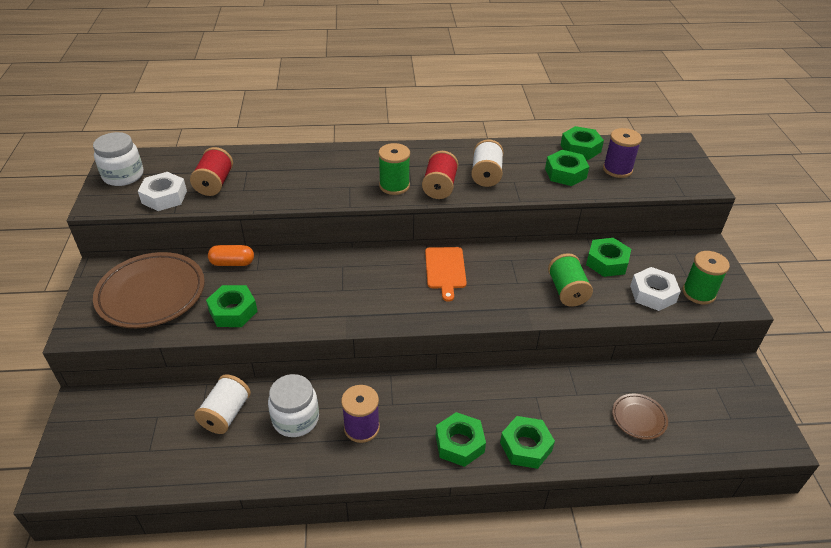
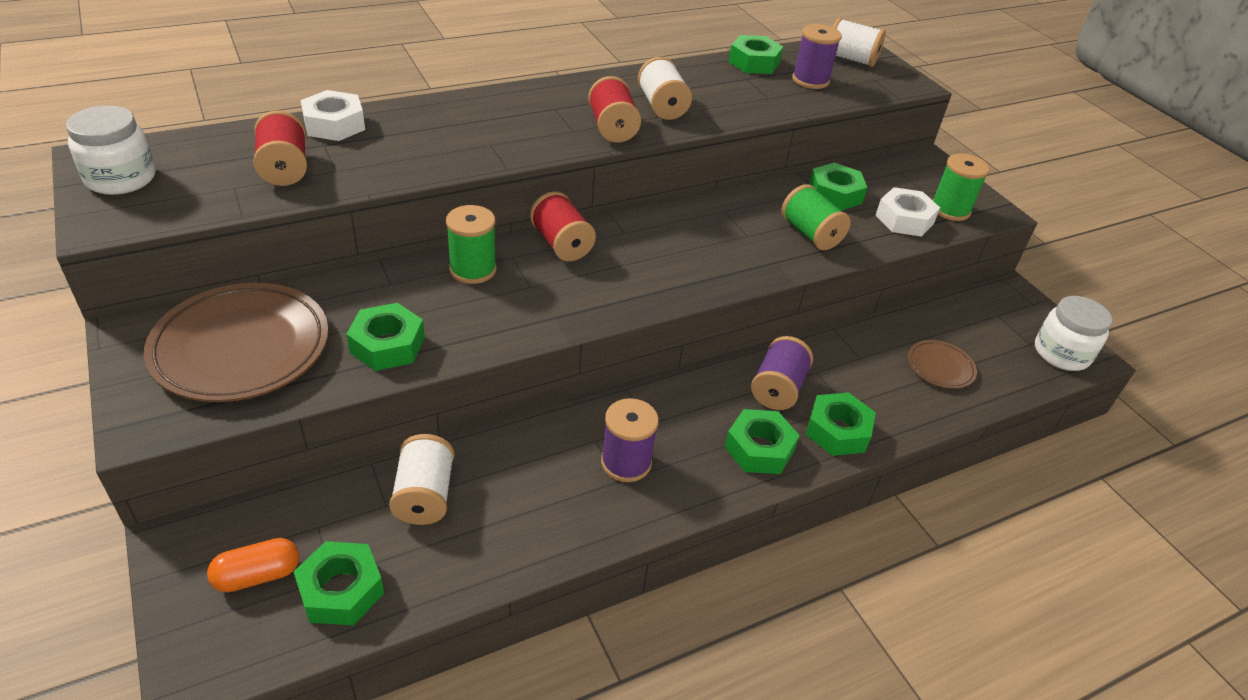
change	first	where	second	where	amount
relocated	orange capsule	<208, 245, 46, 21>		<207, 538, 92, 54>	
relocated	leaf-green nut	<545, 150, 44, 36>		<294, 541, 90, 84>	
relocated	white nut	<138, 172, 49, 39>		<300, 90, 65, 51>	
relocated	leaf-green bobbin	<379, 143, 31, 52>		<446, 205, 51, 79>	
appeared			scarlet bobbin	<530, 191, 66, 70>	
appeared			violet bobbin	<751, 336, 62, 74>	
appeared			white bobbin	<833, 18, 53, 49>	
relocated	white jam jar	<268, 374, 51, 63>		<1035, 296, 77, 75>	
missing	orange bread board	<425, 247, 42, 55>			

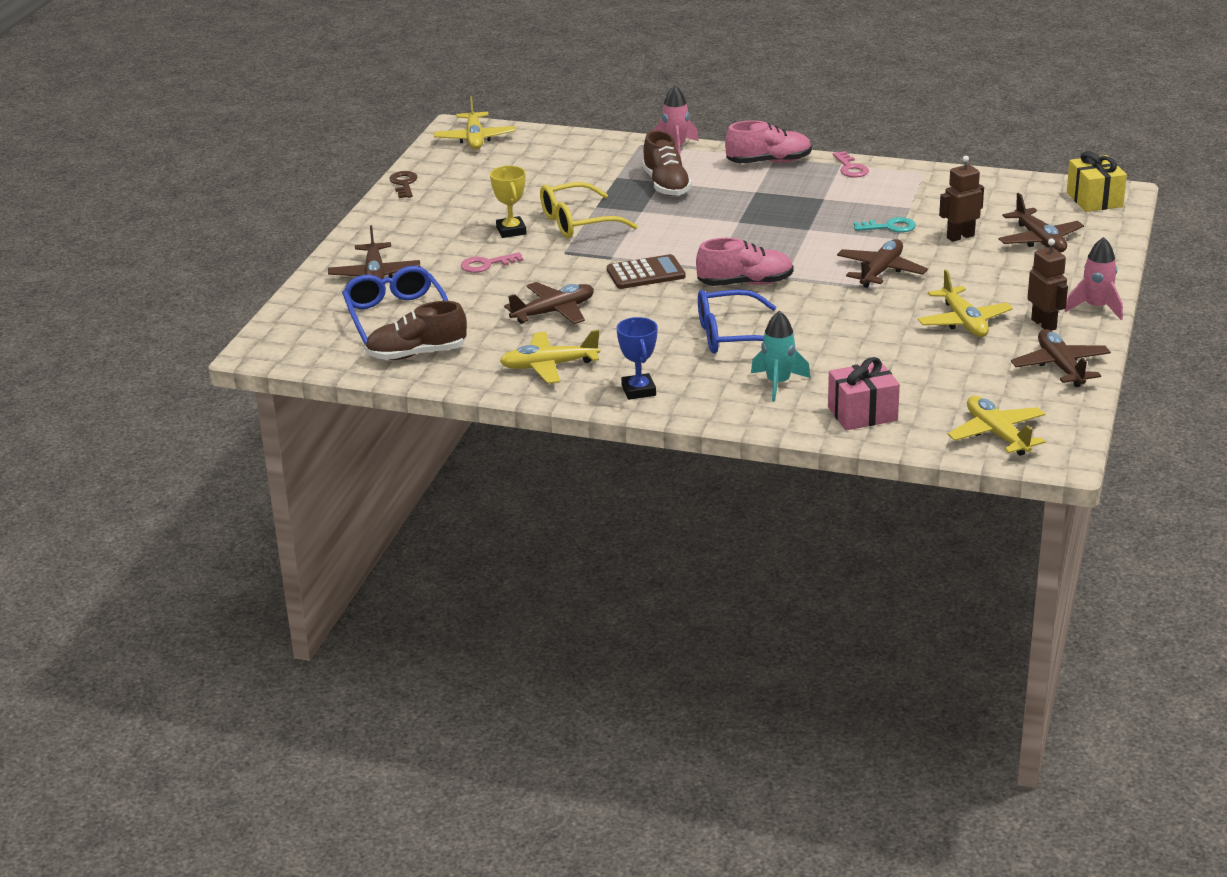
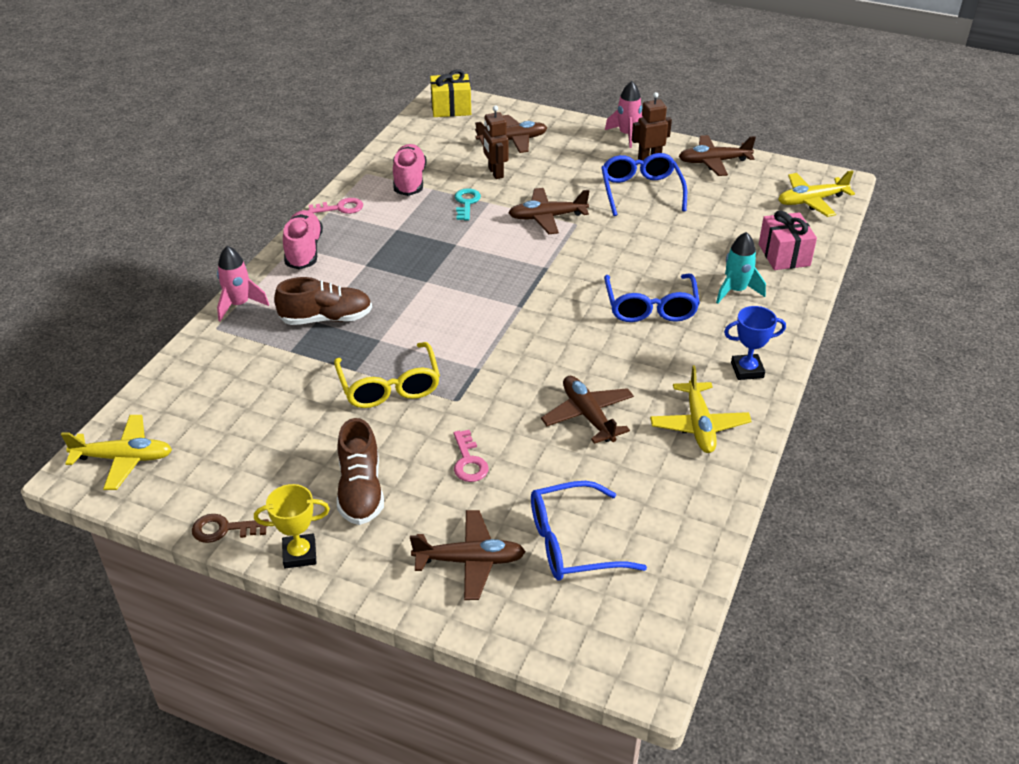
change	first	where	second	where	amount
relocated	golden trophy	<490, 166, 37, 72>		<254, 484, 76, 84>	
relocated	russet lace-up shoe	<365, 301, 102, 59>		<337, 418, 47, 107>	
relocated	rose-pink lace-up shoe	<696, 238, 98, 48>		<393, 144, 33, 52>	
spun	russet toy plane	<837, 239, 91, 49>		<509, 188, 80, 46>	45 degrees counterclockwise
exchanged	golden toy plane	<918, 270, 95, 67>	royal blue glasses	<601, 153, 86, 63>	
missing	russet adding machine	<607, 254, 79, 35>			

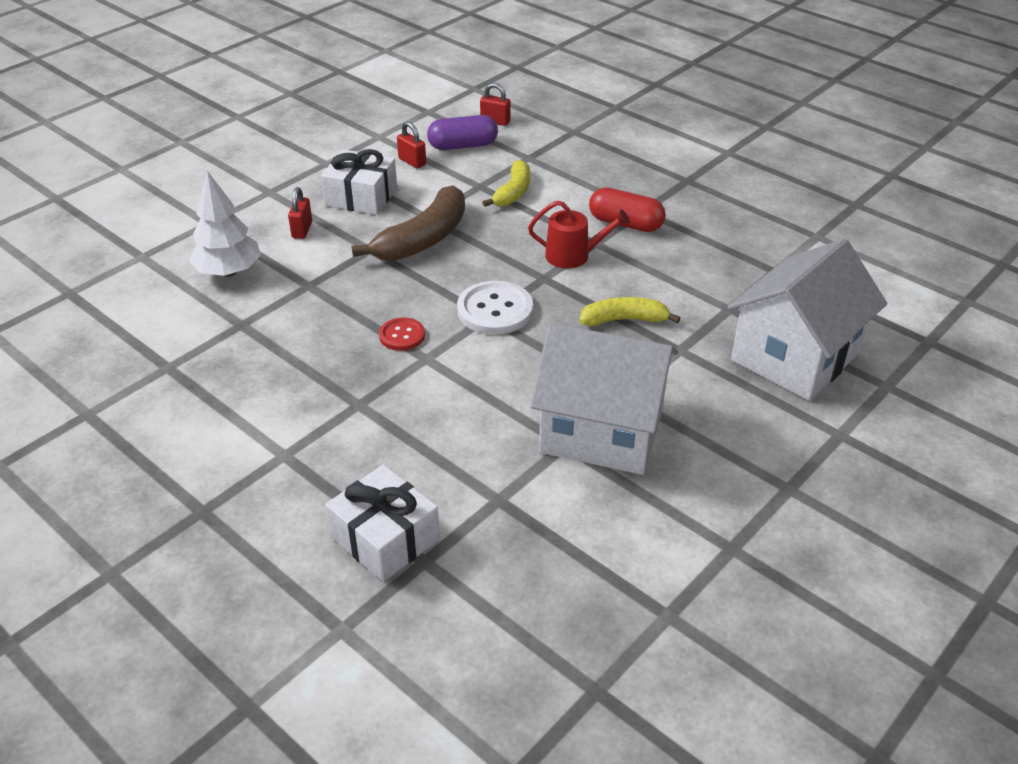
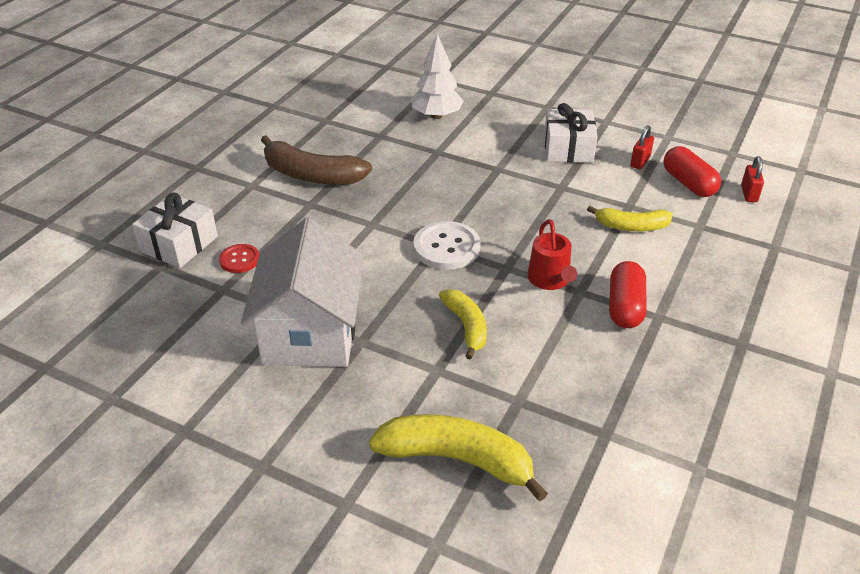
change	first	where	second	where	amount
relocated	scarlet shirt button	<379, 318, 46, 33>		<219, 244, 40, 29>	
relocated	russet toy banana	<351, 186, 114, 75>		<261, 135, 111, 50>	
exchanged	white cottage	<727, 239, 160, 162>	golden toy banana	<369, 414, 179, 88>	
colour	violet capsule	<427, 115, 71, 35>	scarlet capsule	<663, 146, 58, 51>	
missing	scarlet padlock	<288, 187, 24, 52>			

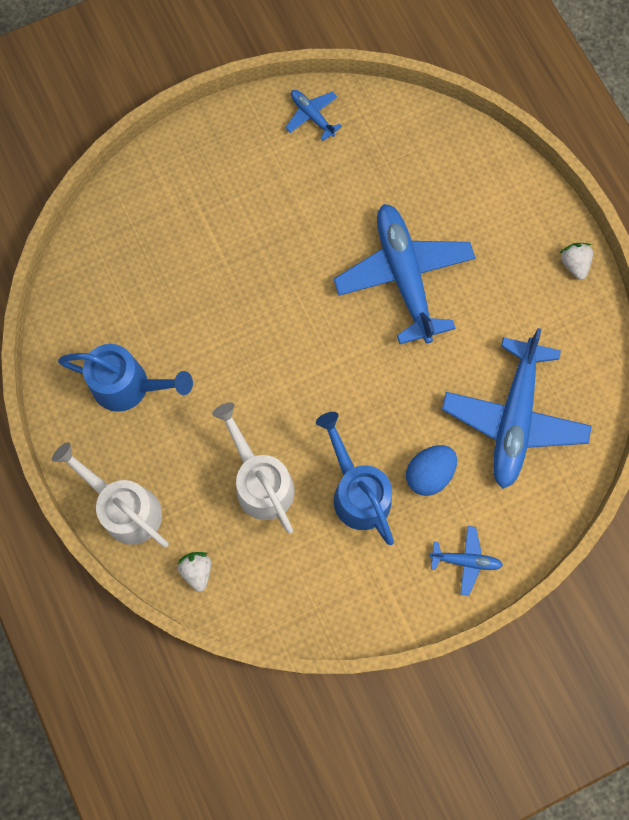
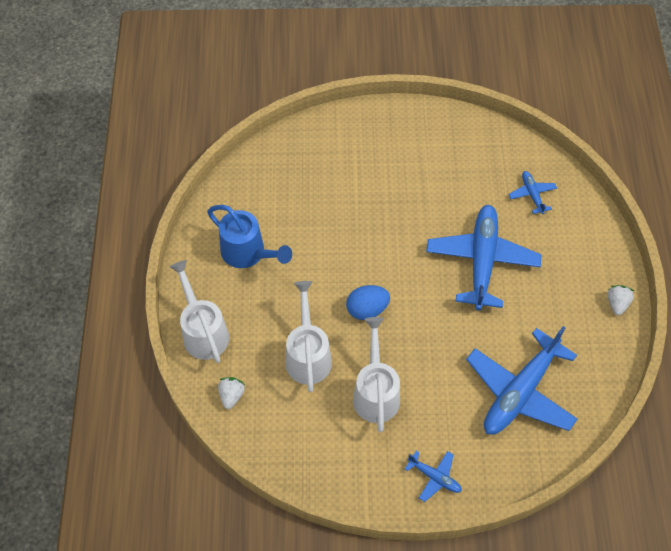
change	first	where	second	where	amount
relocated	royal blue egg shape	<406, 445, 51, 51>		<346, 285, 44, 35>	
colour	royal blue sprinkling can	<316, 412, 78, 133>	white sprinkling can	<353, 317, 47, 115>	
relocated	royal blue toy plane	<285, 90, 57, 51>		<509, 171, 48, 43>	

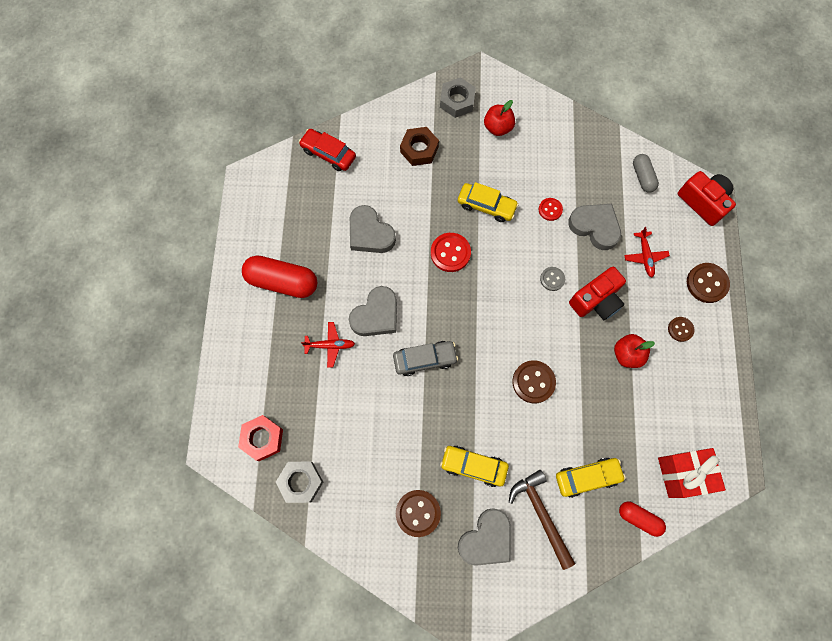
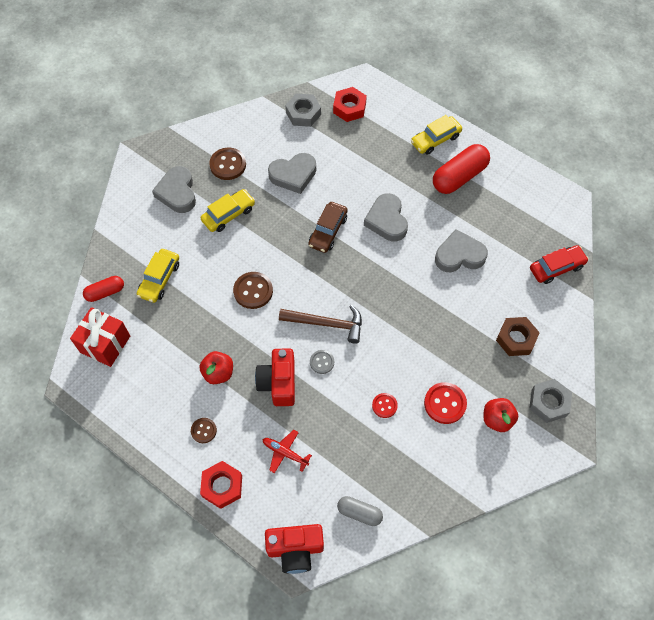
change	first	where	second	where	amount
exchanged	russet shirt button	<687, 263, 43, 40>	scarlet nut	<200, 461, 42, 48>	
relocated	gray love heart	<568, 204, 53, 46>		<268, 153, 48, 41>	
relocated	russet carpenter's hammer	<509, 470, 66, 100>		<279, 305, 83, 39>	
colour	gray automobile	<393, 341, 65, 35>	russet automobile	<308, 202, 40, 51>	
relocated	golden automobile	<458, 182, 61, 40>		<411, 115, 51, 40>	
relocated	scarlet shirt button	<431, 233, 40, 39>		<424, 382, 43, 42>	
missing	scarlet toy plane	<301, 322, 54, 46>			

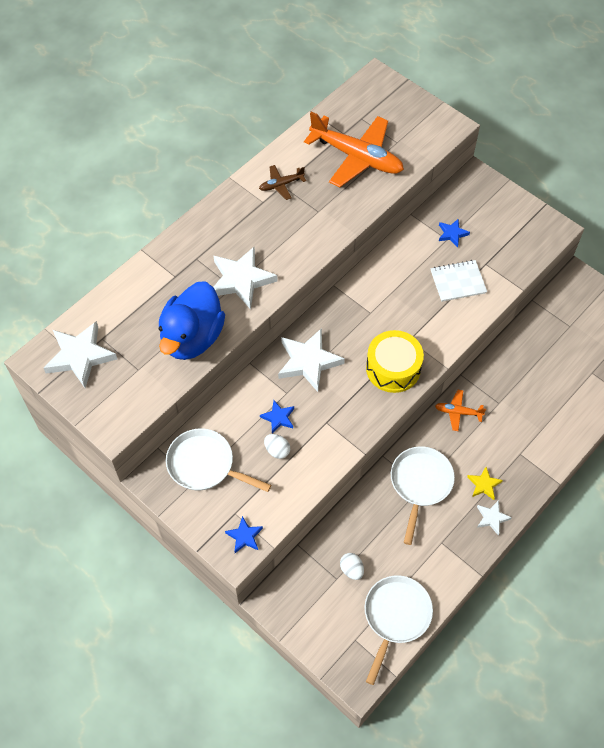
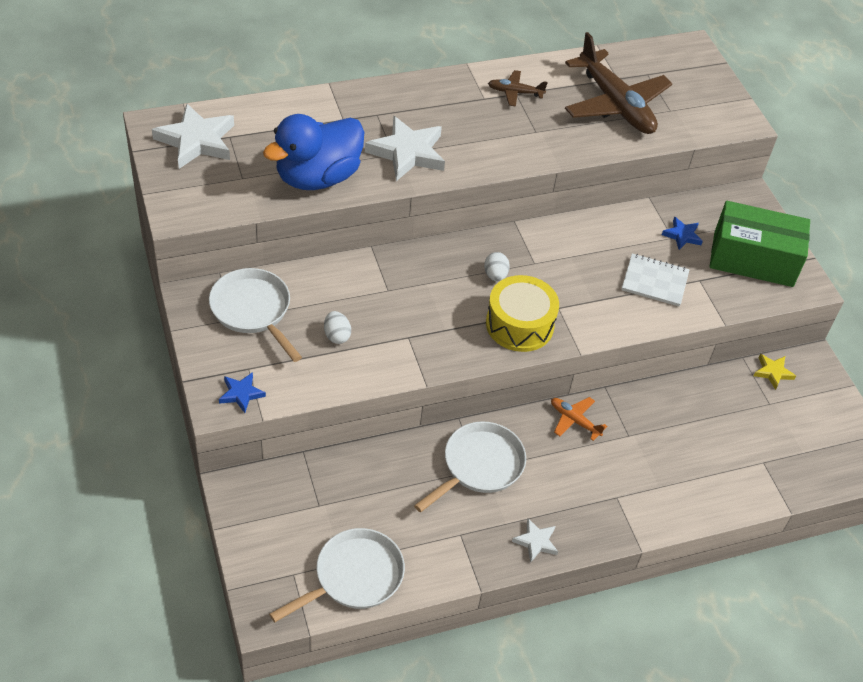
change	first	where	second	where	amount
relocated	white egg shape	<340, 553, 24, 27>		<484, 252, 26, 29>	
colour	orange toy plane	<304, 111, 100, 76>	russet toy plane	<565, 32, 107, 102>	
appeared			leaf-green package	<710, 201, 100, 86>	
relocated	golden star	<467, 467, 36, 33>		<754, 354, 42, 36>	
missing	royal blue star	<260, 400, 34, 33>			
missing	white star	<278, 328, 67, 64>			

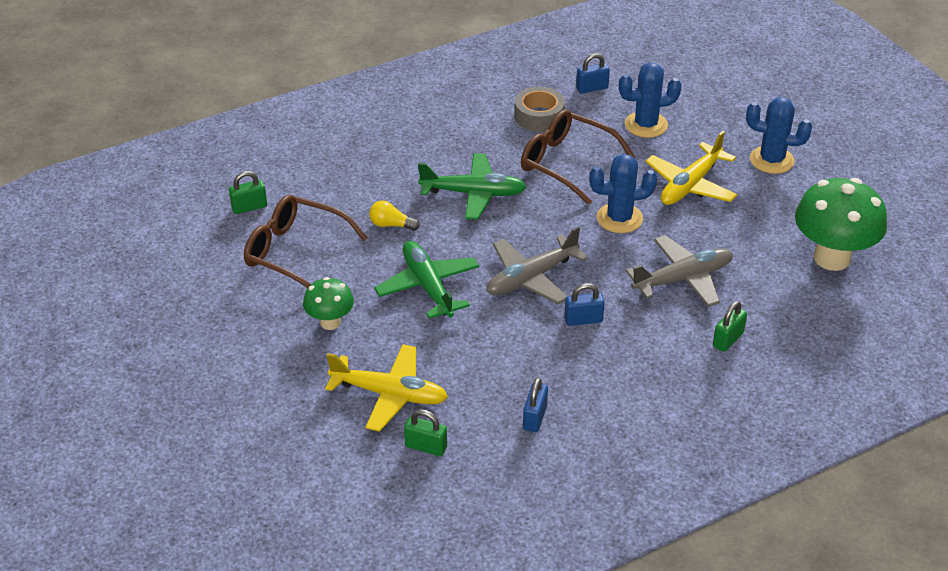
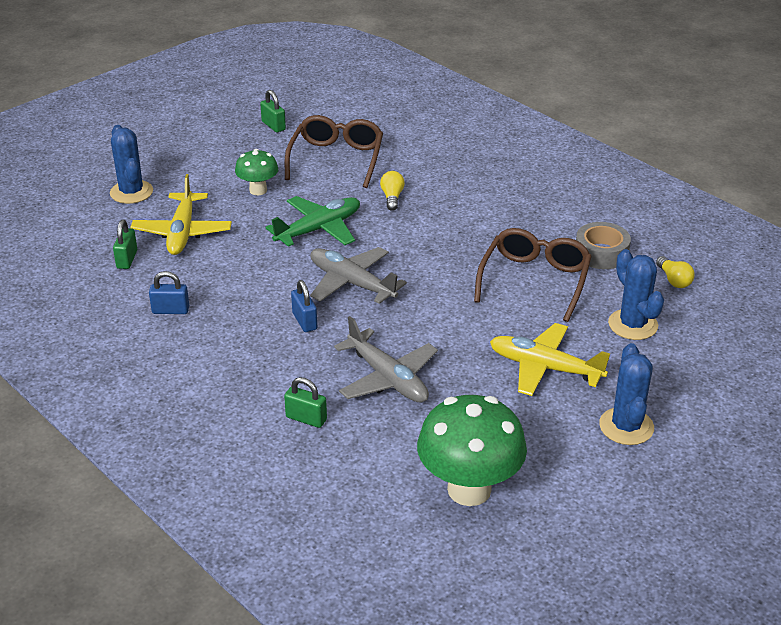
change	first	where	second	where	amount
relocated	royal blue cactus	<589, 154, 68, 79>		<110, 125, 43, 79>	
relocated	leaf-green padlock	<229, 171, 38, 43>		<260, 90, 26, 42>	
exchanged	royal blue padlock	<576, 53, 34, 41>	golden bulb	<656, 256, 39, 32>	
missing	leaf-green toy plane	<418, 153, 109, 67>			

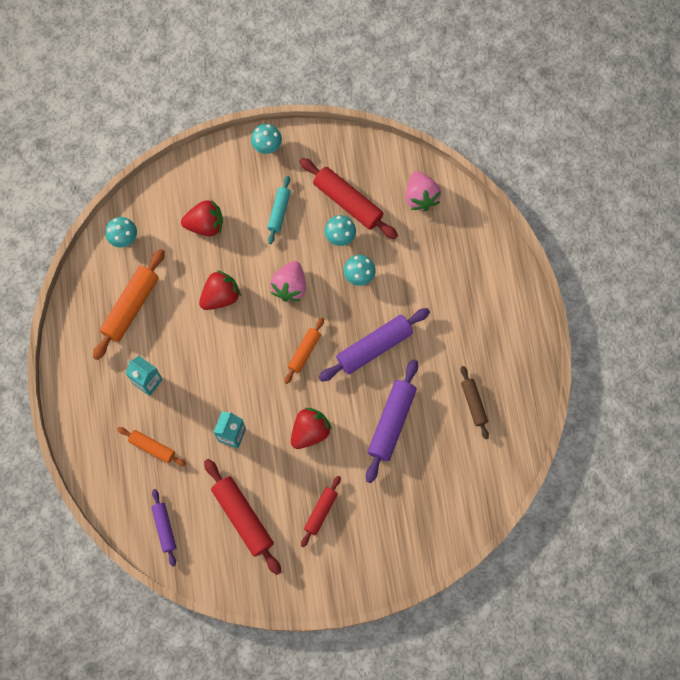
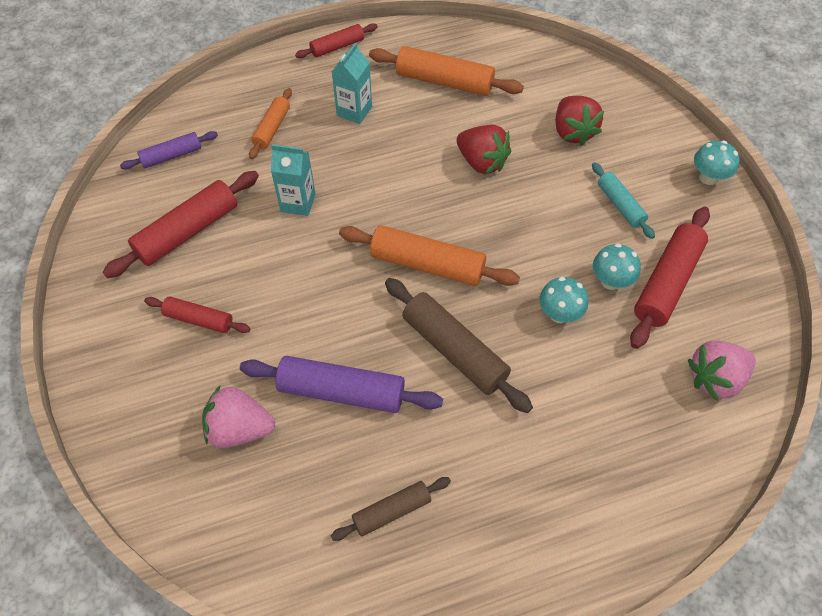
change	first	where	second	where	amount
relocated	rose-pink strawberry	<270, 261, 36, 41>		<202, 386, 73, 62>	
appeared			scarlet rolling pin	<295, 23, 83, 35>	
size	orange rolling pin	<284, 318, 40, 66>		<339, 225, 181, 61>	x1.70
colour	violet rolling pin	<319, 308, 111, 74>	russet rolling pin	<385, 278, 148, 135>	
spun	aqua rolling pin	<267, 176, 24, 68>		<592, 162, 63, 77>	60 degrees clockwise
missing	aqua fungus	<105, 217, 32, 31>			
missing	scarlet strawberry	<291, 408, 41, 41>			

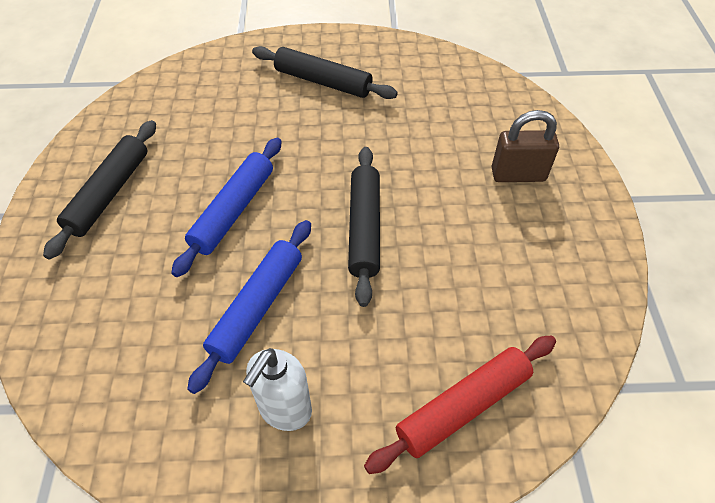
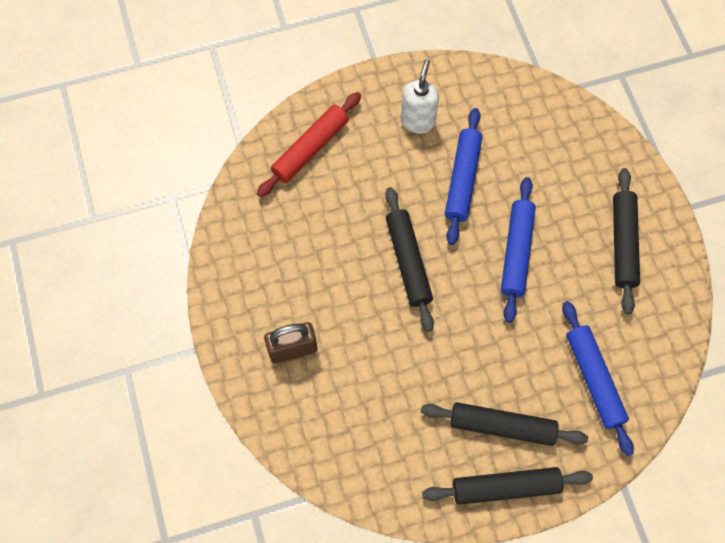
change	first	where	second	where	amount
appeared			ebony rolling pin	<422, 467, 171, 38>	
appeared			royal blue rolling pin	<562, 301, 72, 155>	

